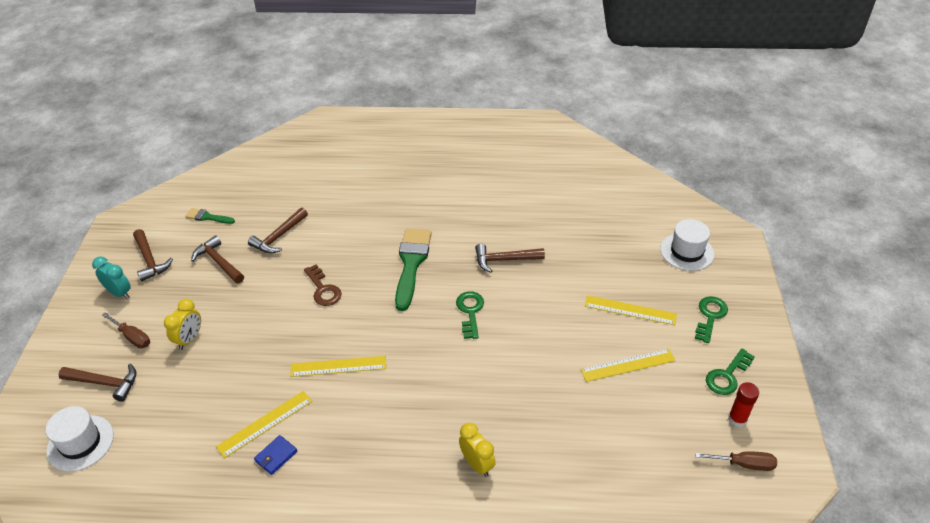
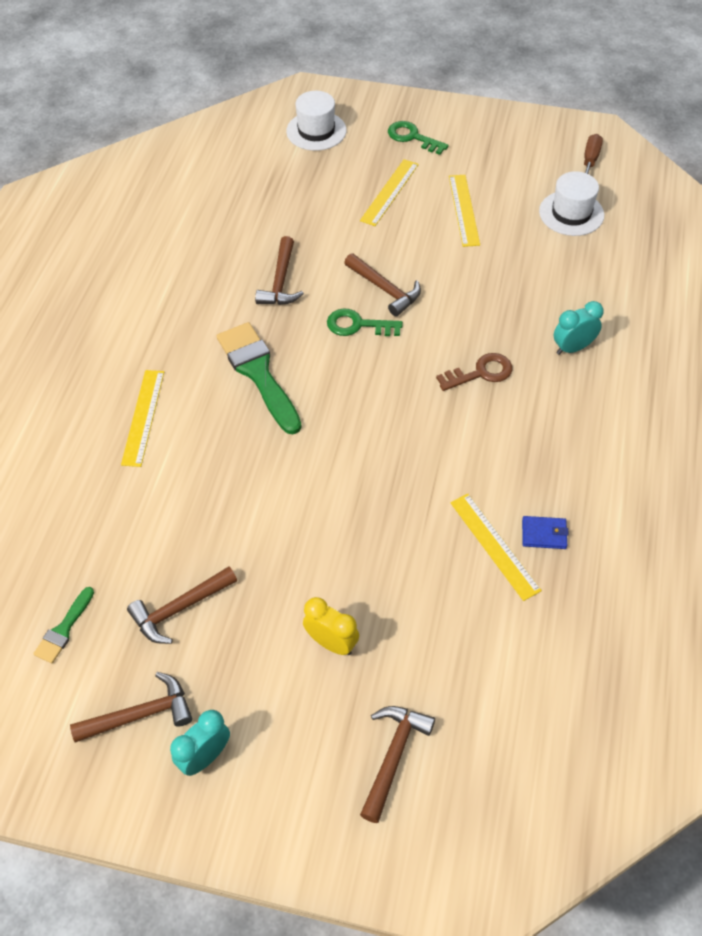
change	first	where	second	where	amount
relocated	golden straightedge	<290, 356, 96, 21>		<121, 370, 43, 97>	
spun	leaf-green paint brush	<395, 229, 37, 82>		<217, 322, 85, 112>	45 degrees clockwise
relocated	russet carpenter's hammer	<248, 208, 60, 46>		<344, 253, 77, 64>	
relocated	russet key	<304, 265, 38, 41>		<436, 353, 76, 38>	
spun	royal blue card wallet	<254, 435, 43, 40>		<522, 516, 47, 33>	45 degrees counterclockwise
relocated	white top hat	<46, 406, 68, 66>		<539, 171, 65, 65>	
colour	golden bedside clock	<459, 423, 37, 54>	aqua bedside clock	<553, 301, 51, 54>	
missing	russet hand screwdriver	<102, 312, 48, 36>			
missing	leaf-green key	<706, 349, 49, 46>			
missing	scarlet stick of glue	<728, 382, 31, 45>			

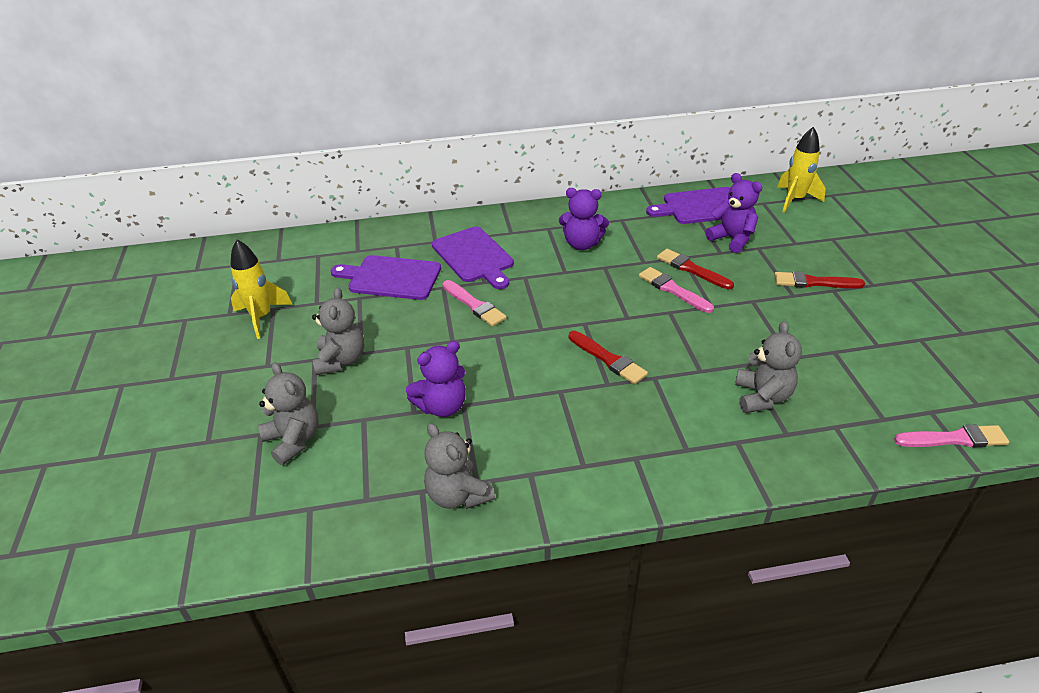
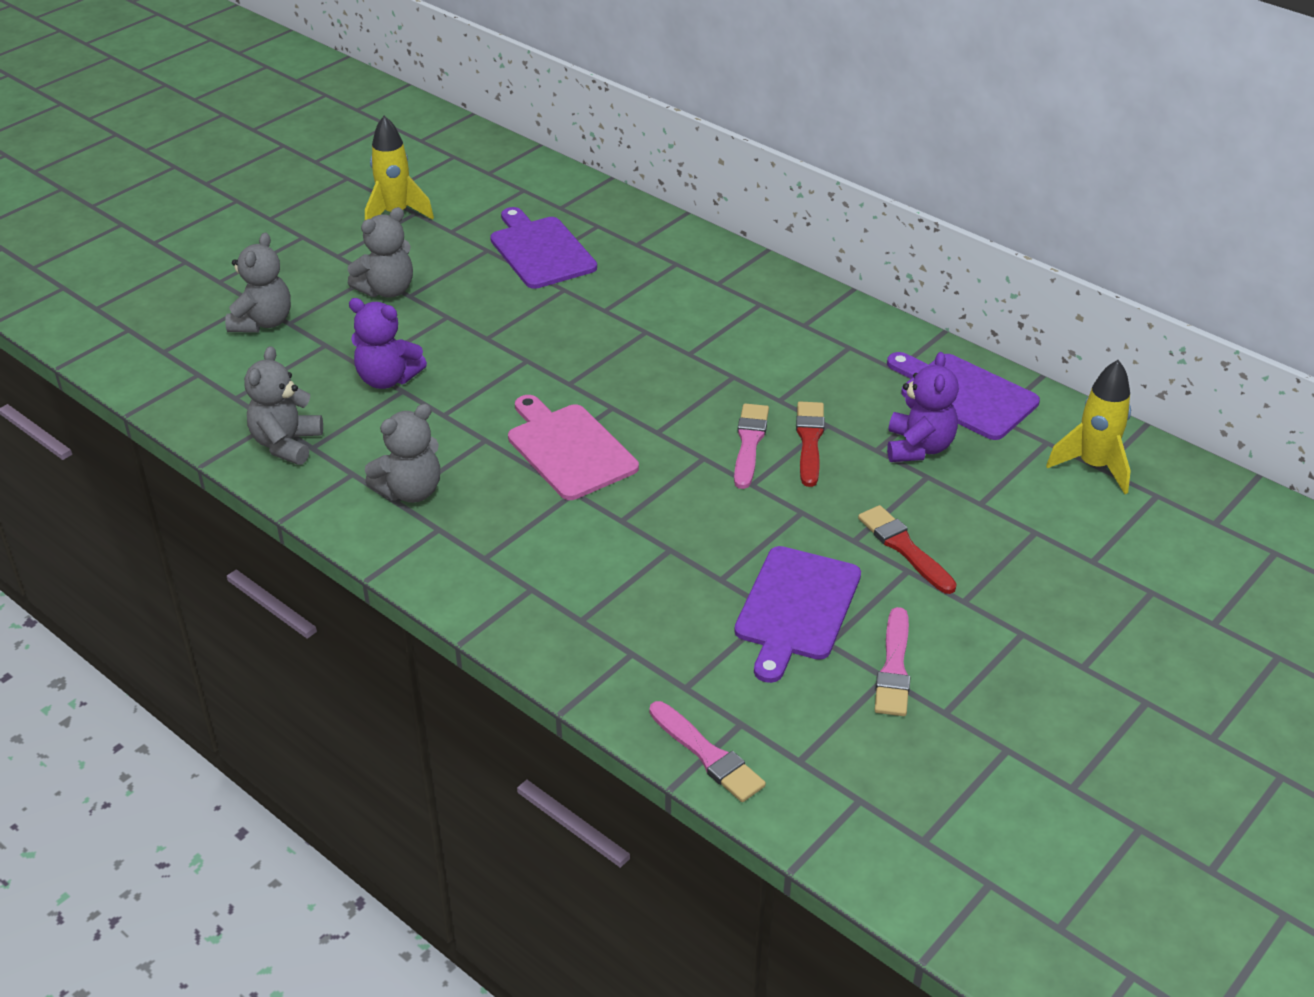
change	first	where	second	where	amount
relocated	gray teddy bear	<735, 321, 67, 92>		<365, 404, 75, 99>	
exchanged	scarlet paint brush	<569, 331, 79, 53>	rose-pink bread board	<508, 395, 131, 105>	
relocated	violet bread board	<432, 226, 82, 63>		<734, 546, 127, 137>	
relocated	rose-pink paint brush	<442, 280, 65, 47>		<875, 607, 36, 109>	
missing	violet teddy bear	<559, 188, 50, 62>			

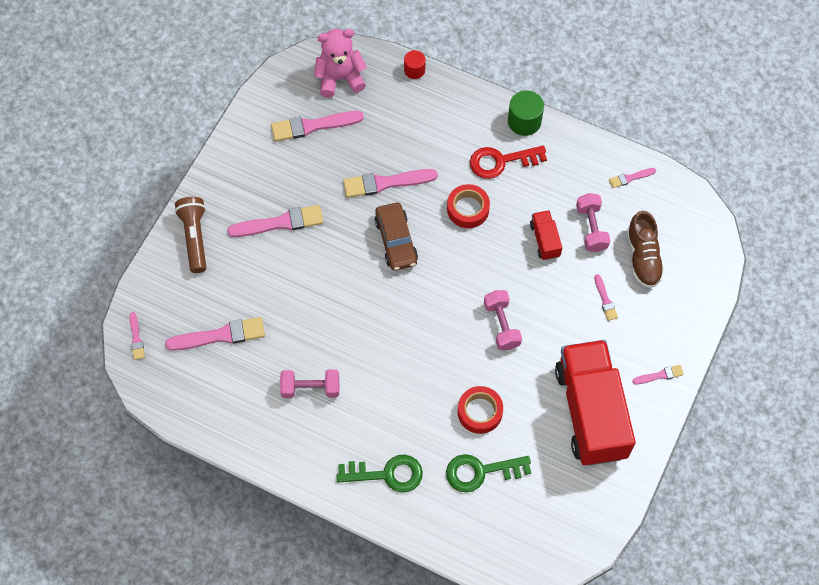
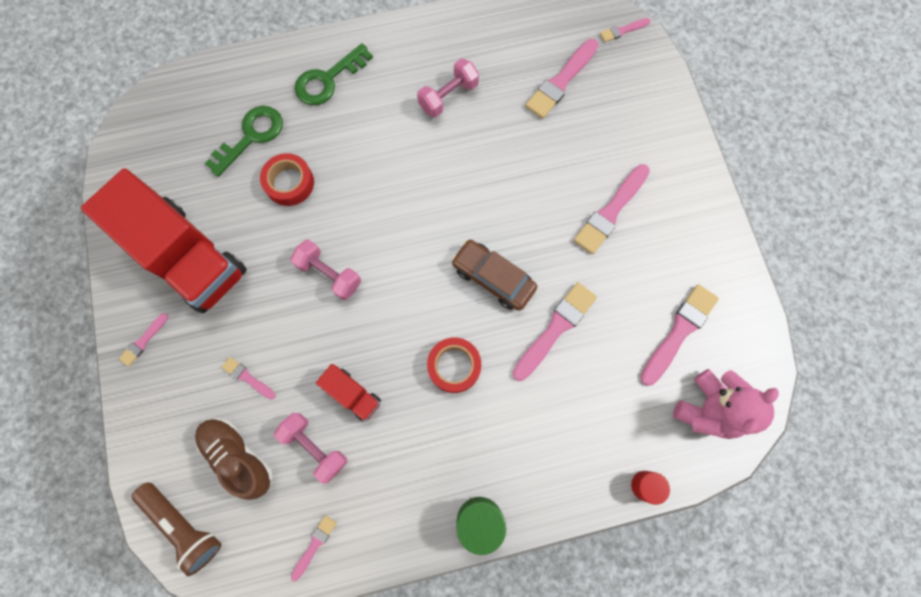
change	first	where	second	where	amount
relocated	russet pocket torch	<175, 197, 31, 76>		<132, 482, 89, 94>	
spun	rose-pink paint brush	<129, 312, 16, 48>		<600, 18, 50, 24>	60 degrees counterclockwise
missing	scarlet key	<470, 146, 77, 33>			

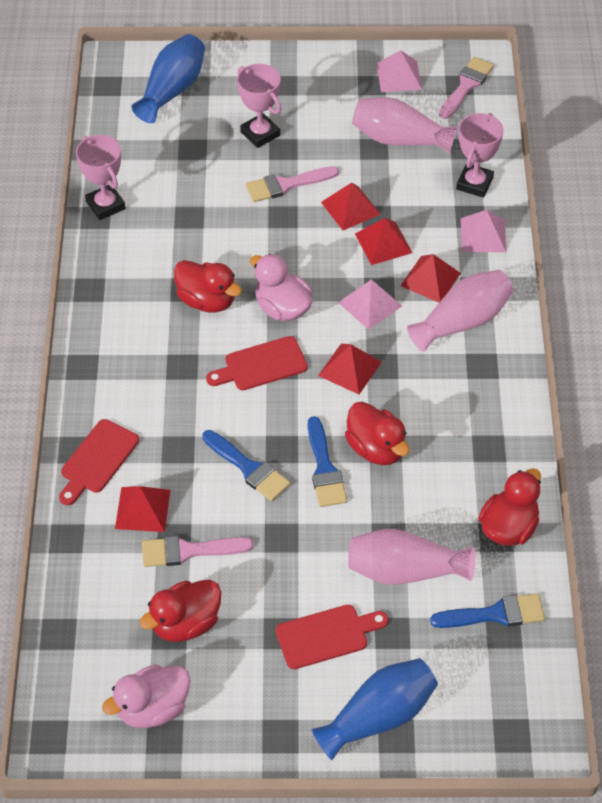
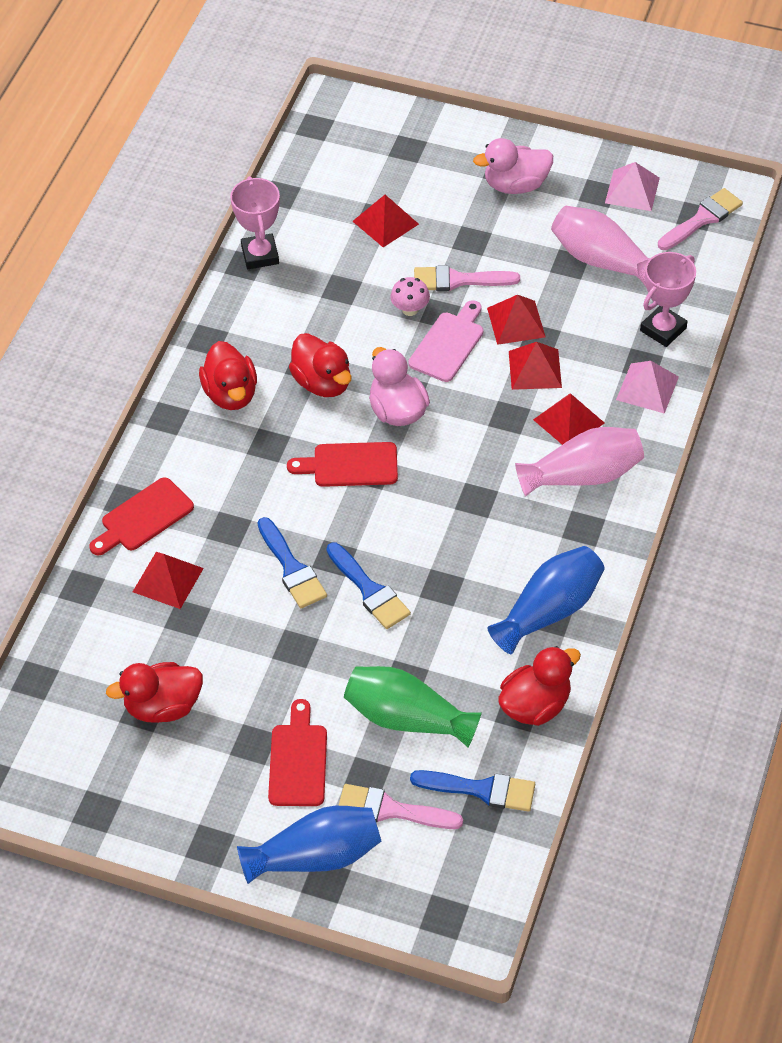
change	first	where	second	where	amount
relocated	scarlet rubber duck	<345, 402, 64, 63>		<199, 341, 58, 69>	
spun	scarlet bread board	<276, 605, 112, 64>		<268, 699, 59, 107>	90 degrees counterclockwise
spun	royal blue paint brush	<308, 416, 39, 91>		<327, 543, 84, 86>	45 degrees counterclockwise
relocated	rose-pink paint brush	<142, 536, 111, 31>		<338, 784, 125, 45>	
colour	rose-pink flower vase	<348, 529, 127, 56>	leaf-green flower vase	<344, 666, 138, 82>	
relocated	scarlet pyramid	<318, 344, 64, 50>		<352, 195, 67, 52>	
appeared			rose-pink fungus	<390, 277, 40, 39>	
appeared			rose-pink bread board	<409, 300, 74, 82>	
relocated	rose-pink rubber duck	<102, 664, 88, 64>		<473, 138, 80, 56>	
relocated	royal blue flower vase	<131, 34, 74, 89>		<487, 546, 118, 108>	
missing	rose-pink trophy	<237, 64, 44, 84>			
missing	rose-pink pyramid	<338, 279, 64, 51>			

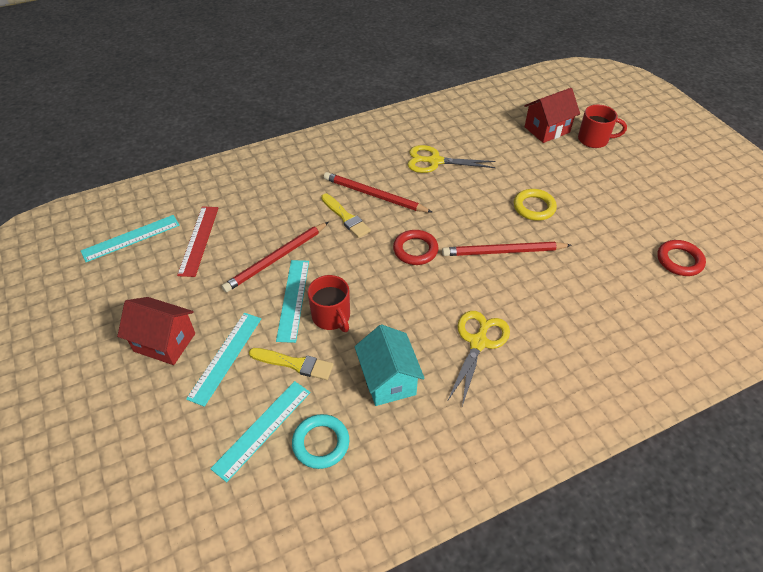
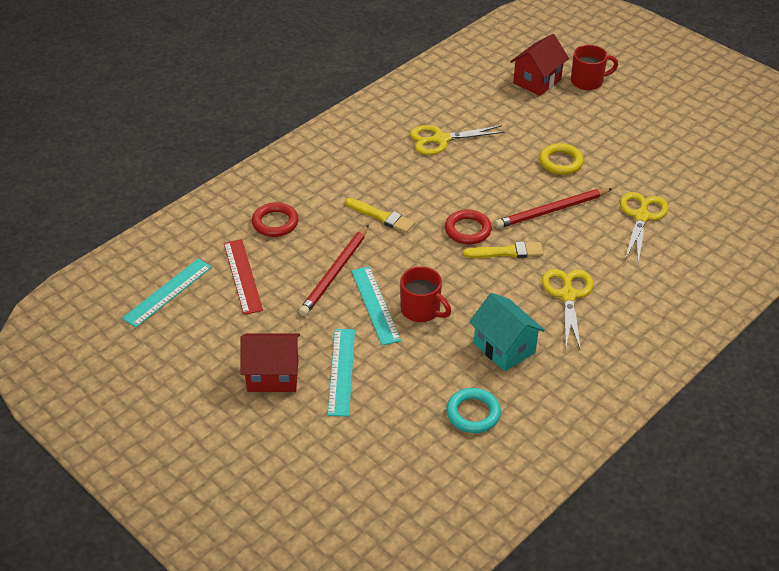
change	first	where	second	where	amount
relocated	scarlet hoop	<657, 240, 49, 36>		<252, 202, 47, 35>	
relocated	golden paint brush	<249, 348, 85, 32>		<463, 242, 80, 16>	
appeared			golden scissors	<620, 192, 48, 70>	
missing	aqua straightedge	<210, 381, 100, 101>			
missing	scarlet wooden pencil	<324, 172, 108, 40>			

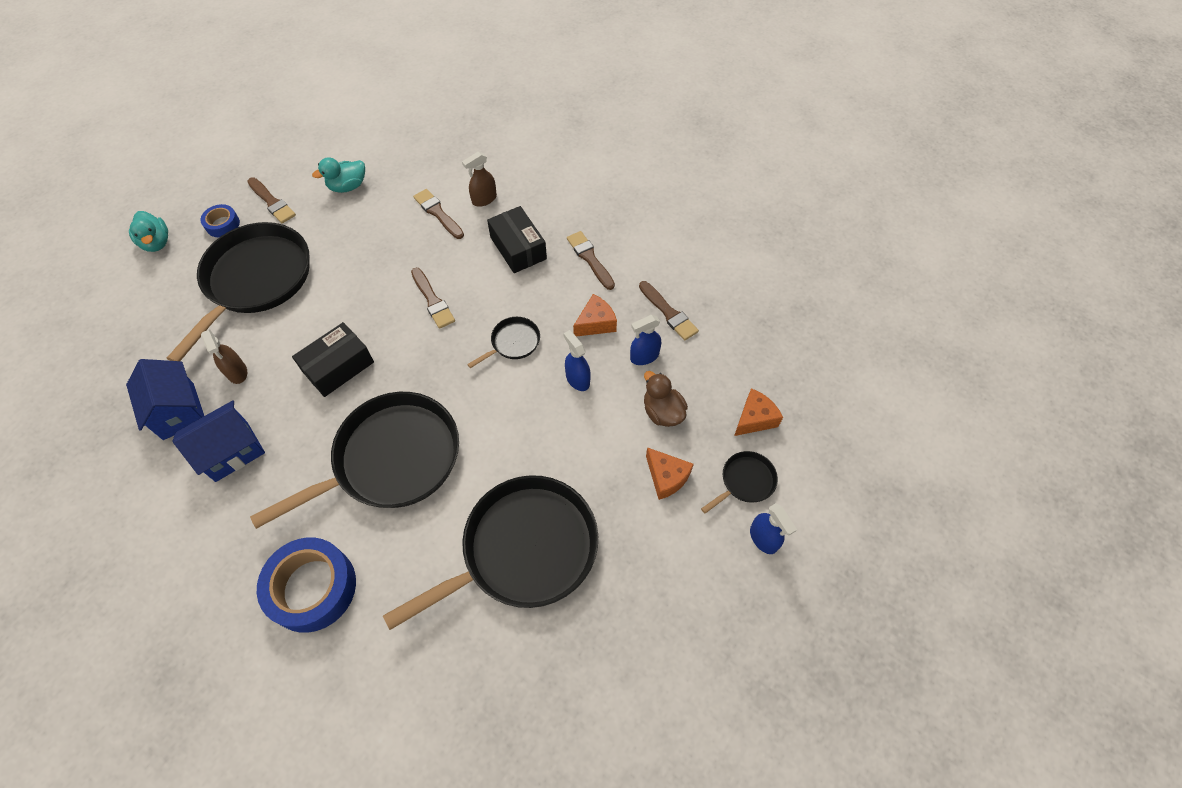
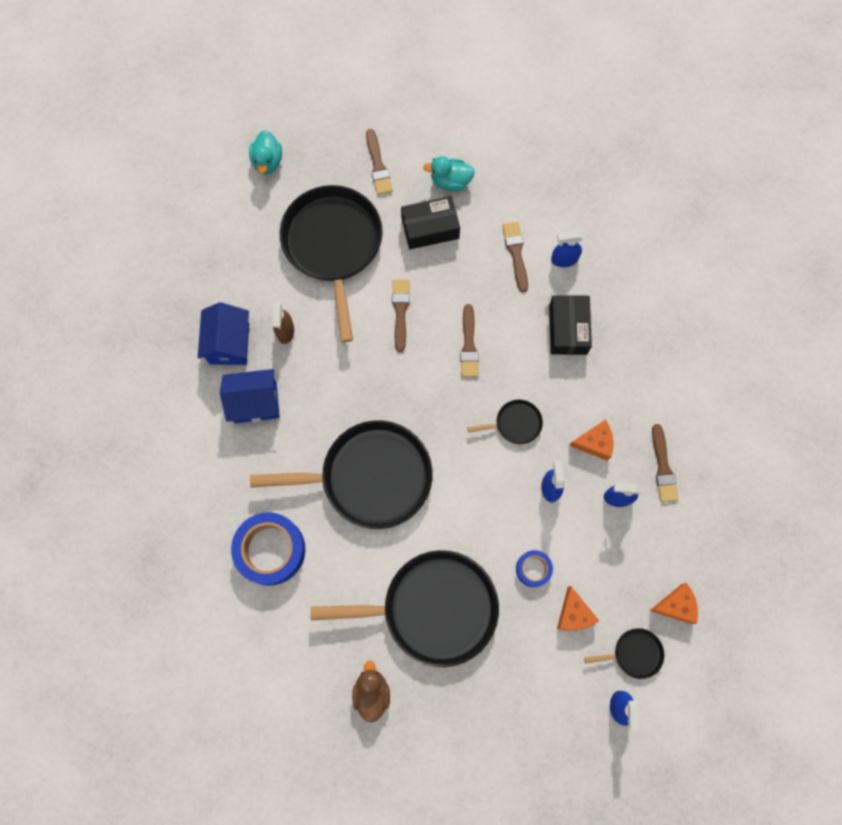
change	first	where	second	where	amount
spun	ebony pan	<167, 222, 143, 139>		<280, 185, 103, 157>	60 degrees counterclockwise
relocated	russet rubber duck	<644, 371, 44, 56>		<352, 660, 38, 63>	
relocated	russet paint brush	<567, 231, 48, 59>		<392, 279, 18, 73>	
relocated	ebony package	<292, 322, 82, 75>		<401, 196, 59, 53>	
relocated	royal blue roll of tape	<200, 204, 40, 33>		<516, 550, 37, 37>	
colour	russet spray cleaner	<462, 152, 35, 55>	royal blue spray cleaner	<551, 231, 32, 36>	

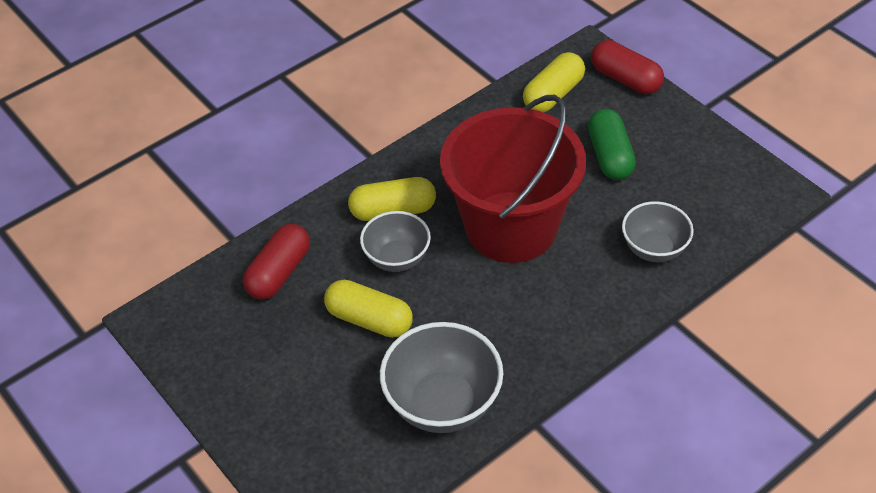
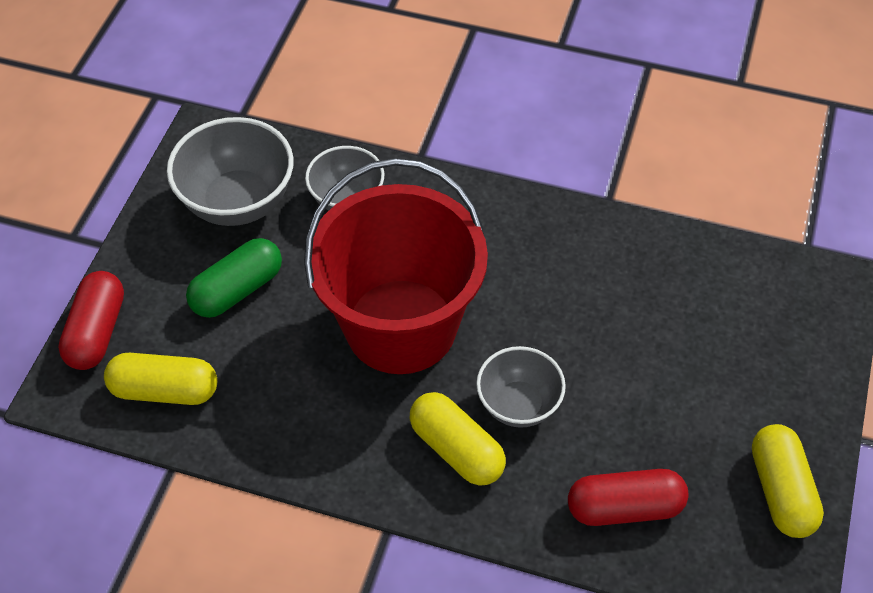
change	first	where	second	where	amount
relocated	gray bowl	<380, 322, 123, 111>		<167, 117, 127, 109>	
relocated	golden capsule	<324, 280, 89, 58>		<752, 424, 72, 114>	

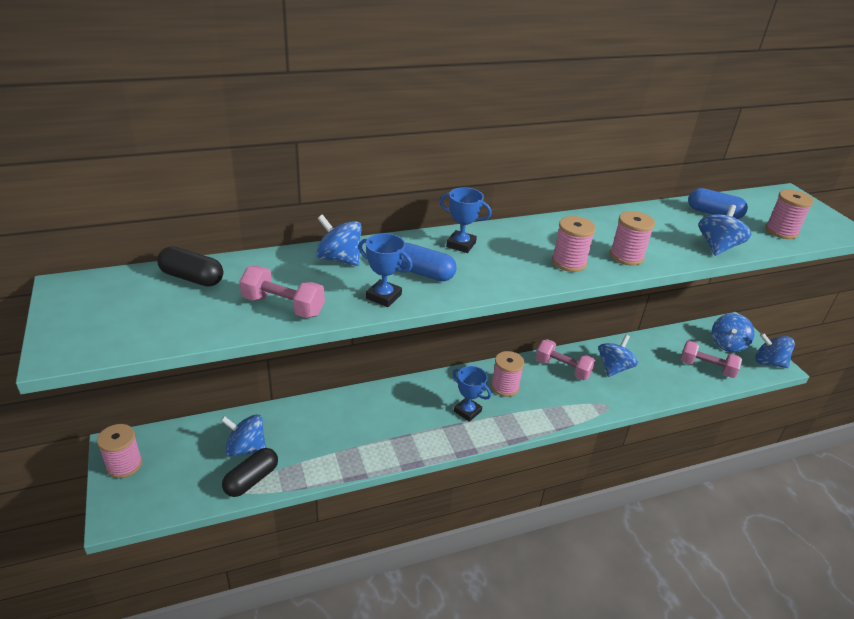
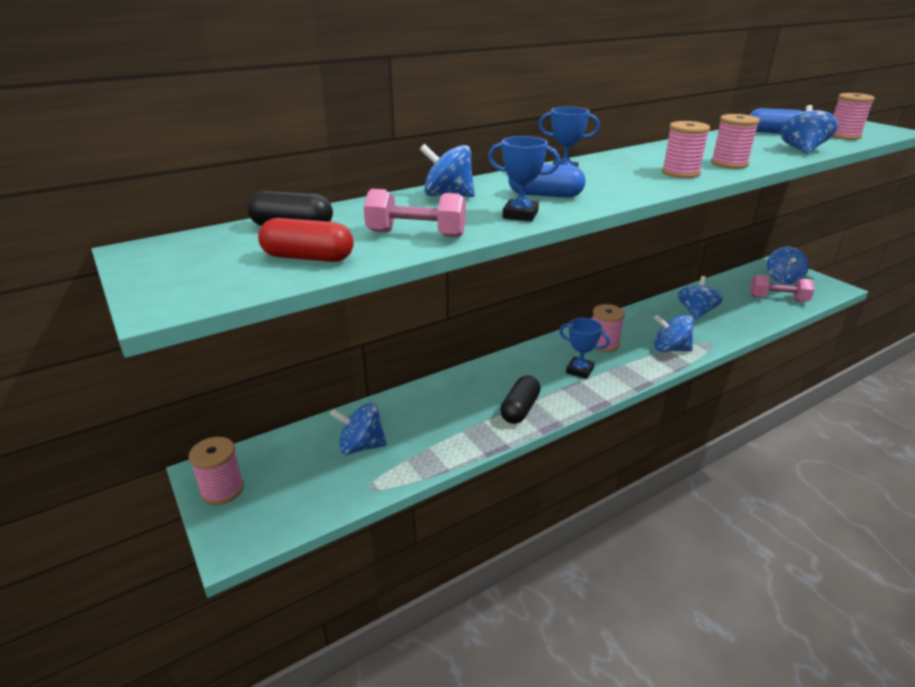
change	first	where	second	where	amount
appeared			scarlet capsule	<258, 218, 96, 44>	
relocated	ebony capsule	<222, 448, 56, 49>		<500, 375, 41, 49>	
relocated	royal blue whirligig	<755, 333, 40, 35>		<654, 315, 40, 37>	
missing	rose-pink free weight	<535, 339, 60, 41>			

